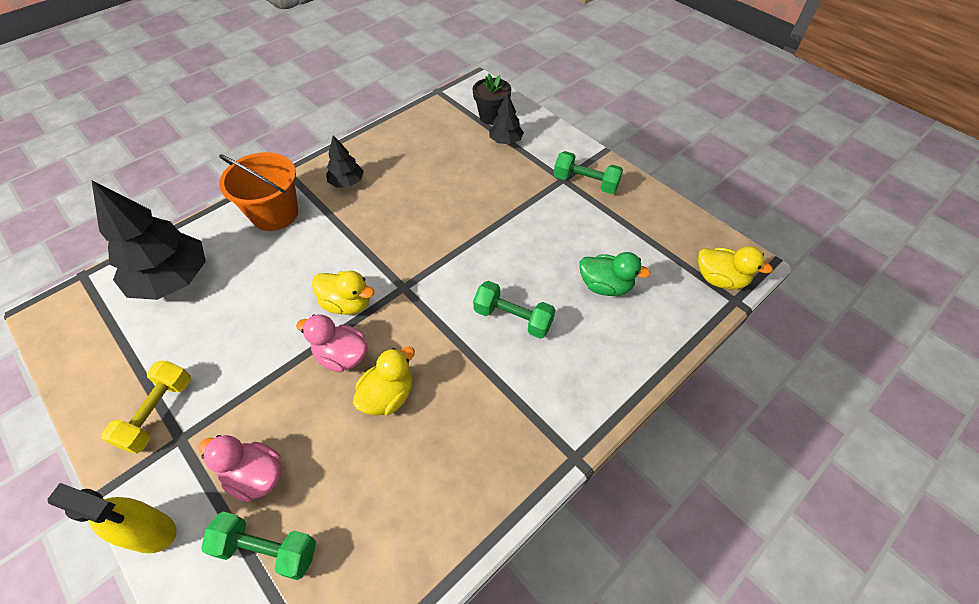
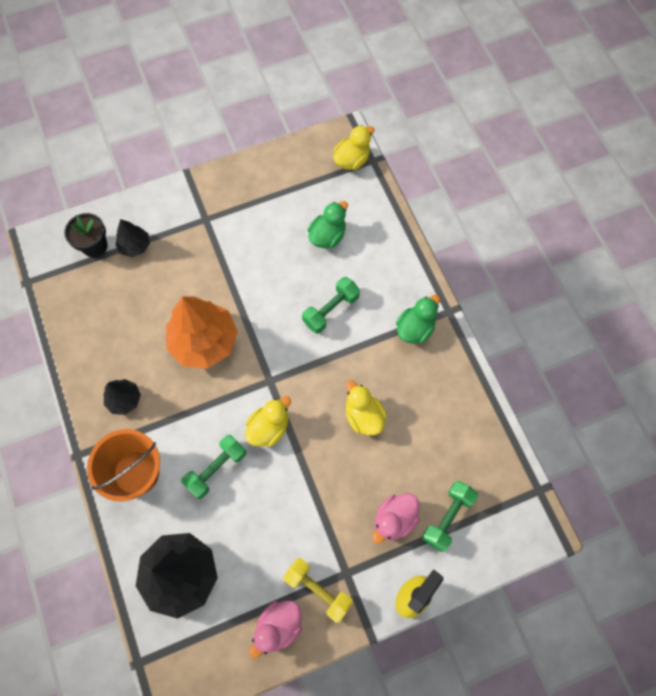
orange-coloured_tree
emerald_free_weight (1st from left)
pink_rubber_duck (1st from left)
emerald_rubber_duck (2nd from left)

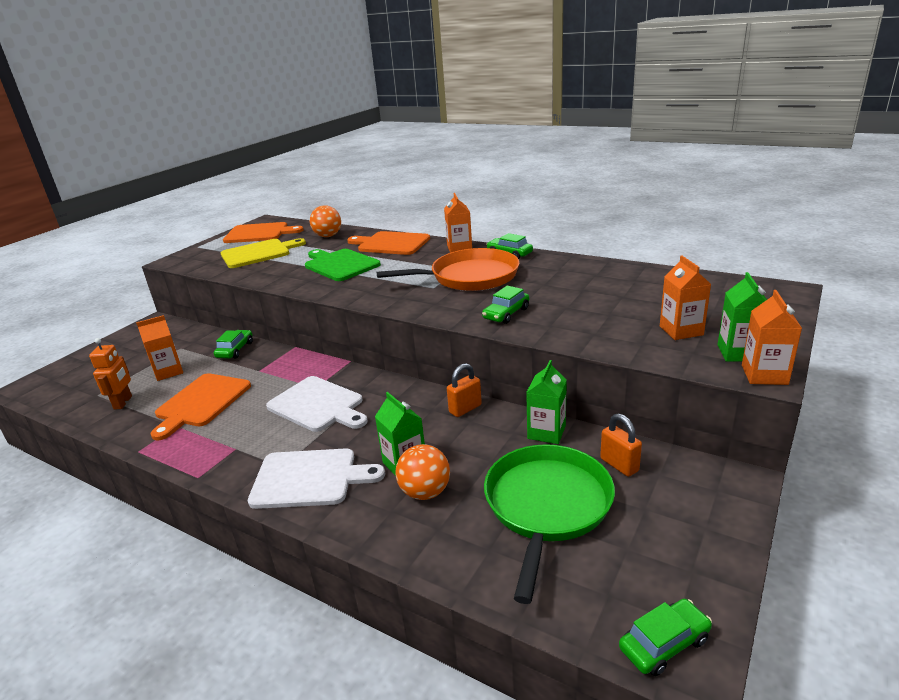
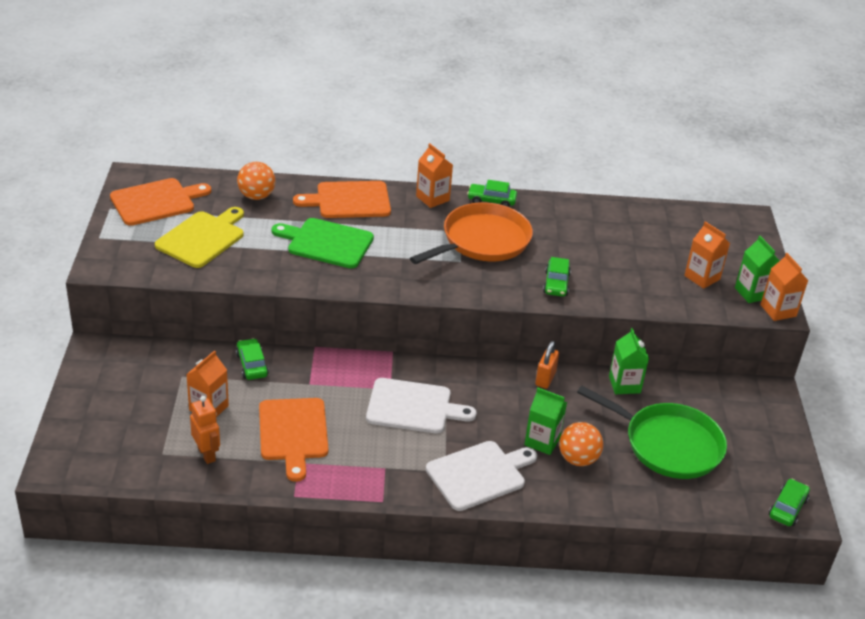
emerald_skillet
orange-coloured_padlock (2nd from left in the first image)

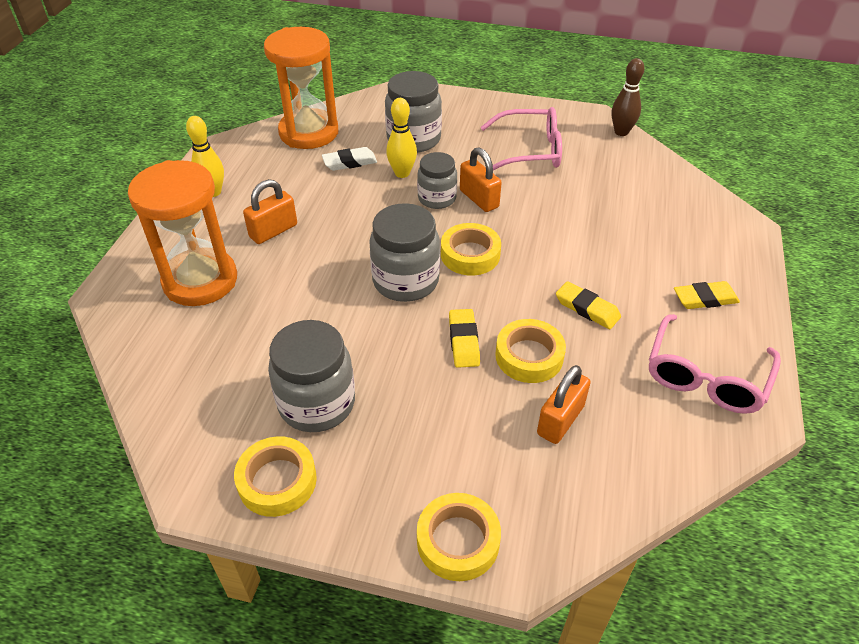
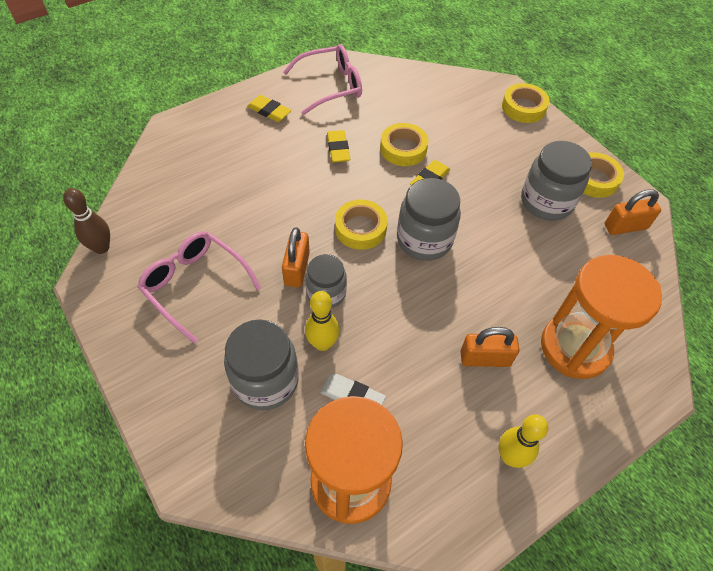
orange-coloured_padlock (3rd from left)

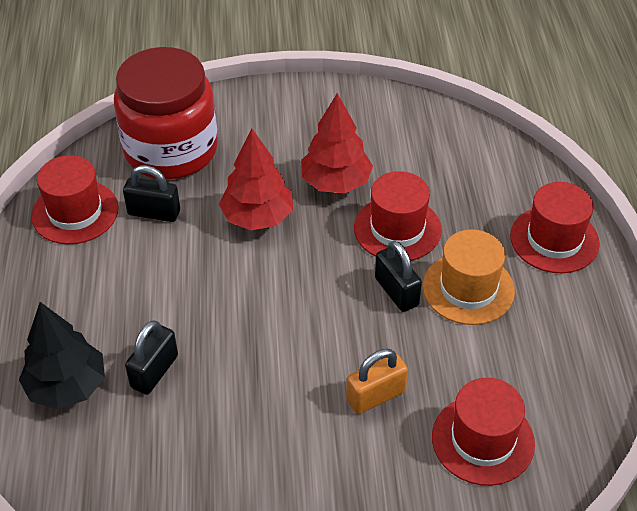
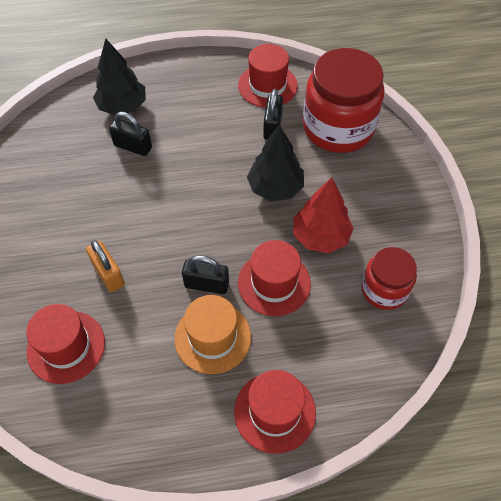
jet-black_padlock (2nd from left)
jet-black_tree (2nd from left)
red_preserve_jar (2nd from left)

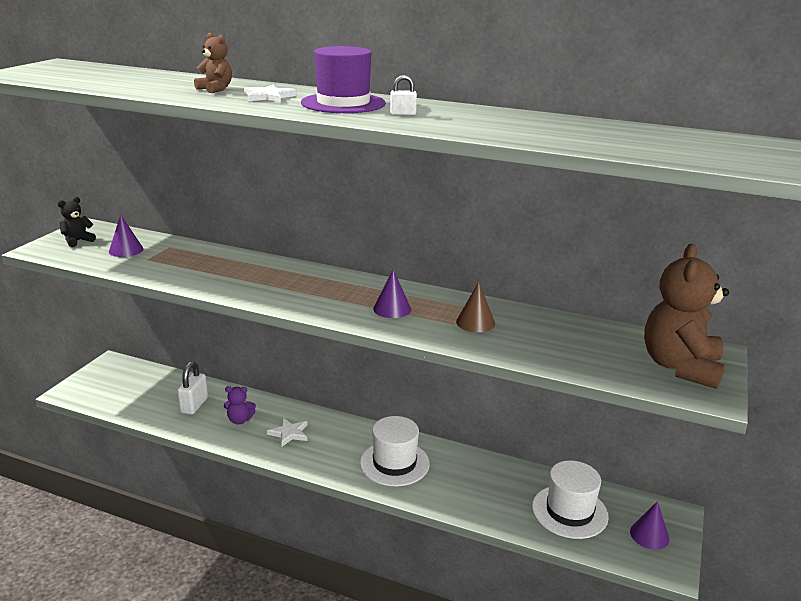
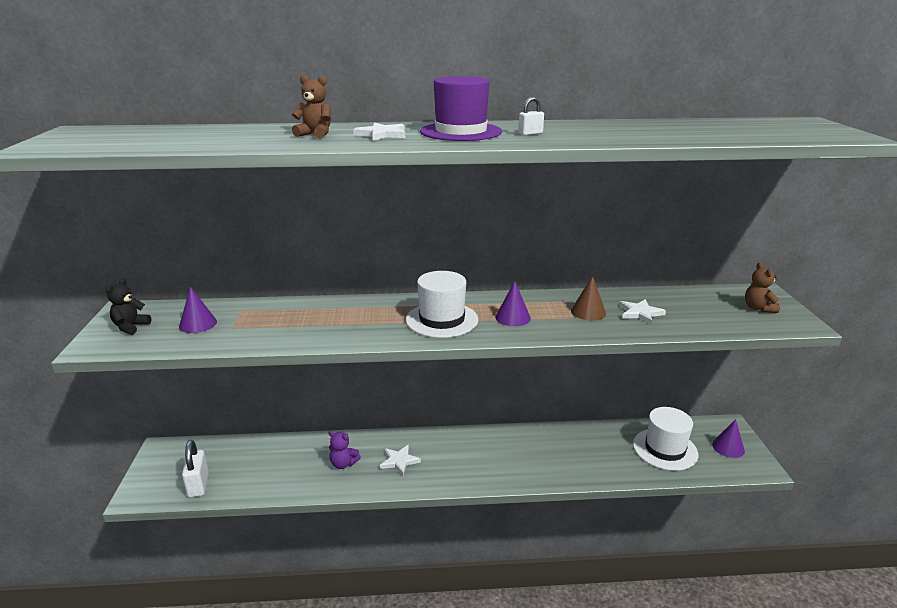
white_padlock (1st from left)
violet_stuffed_bear
white_tall_hat (1st from left)
white_five-pointed_star (3rd from left)
russet_stuffed_bear (2nd from left)

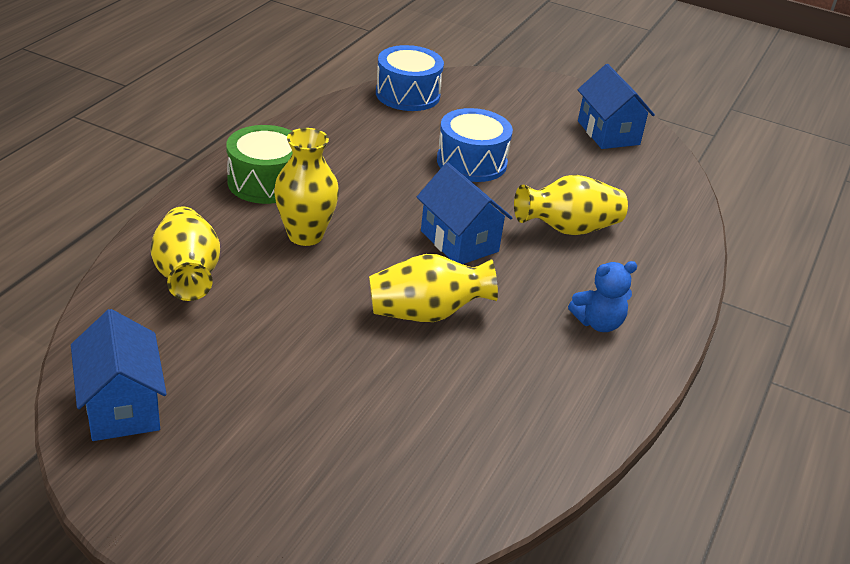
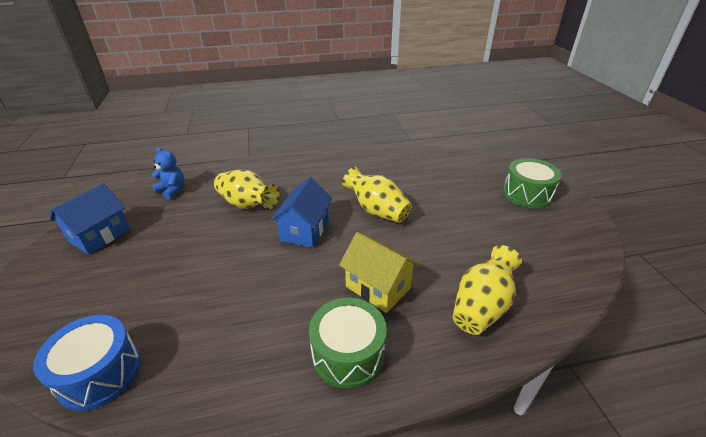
royal_blue_stuffed_bear
yellow_toy_house
emerald_drum (2nd from left)
royal_blue_toy_house (1st from left in the first image)
royal_blue_drum (2nd from left in the first image)

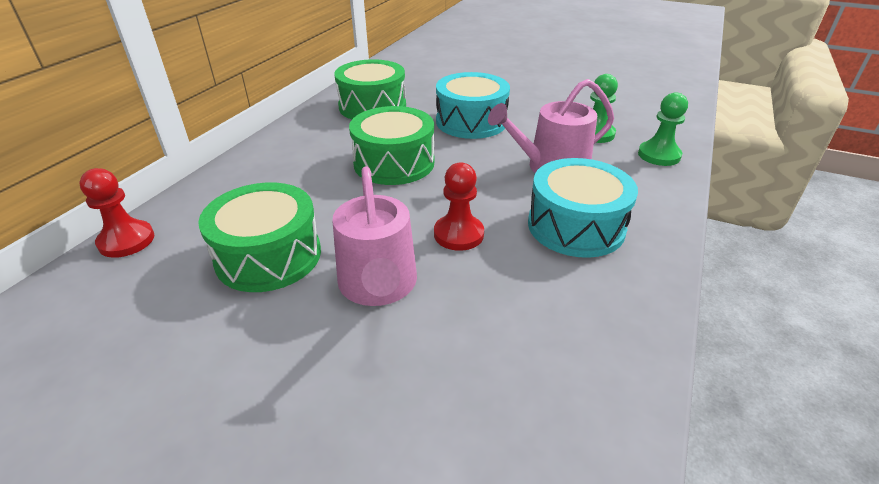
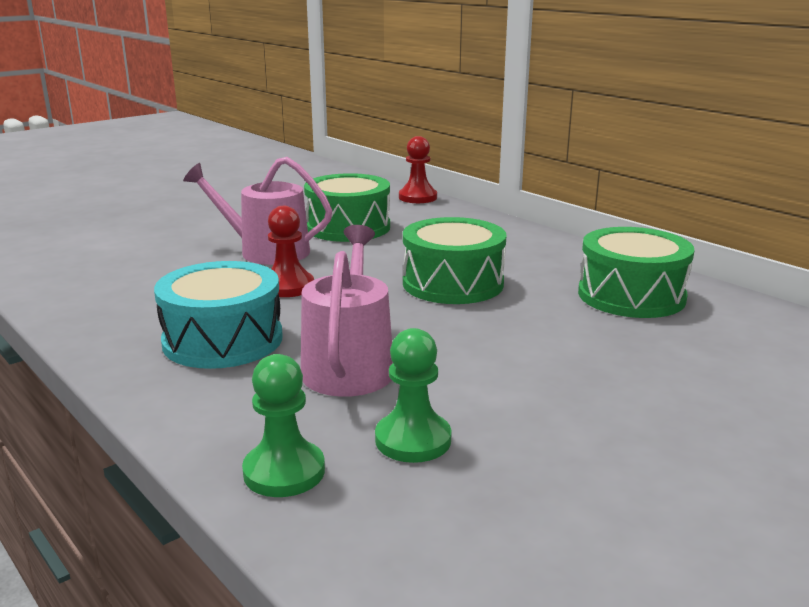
turquoise_drum (1st from left in the first image)

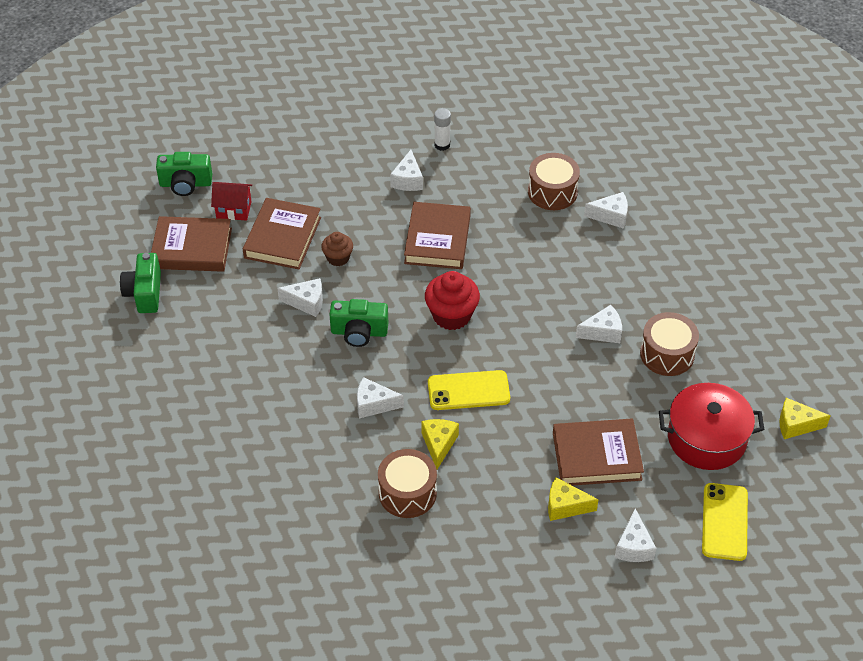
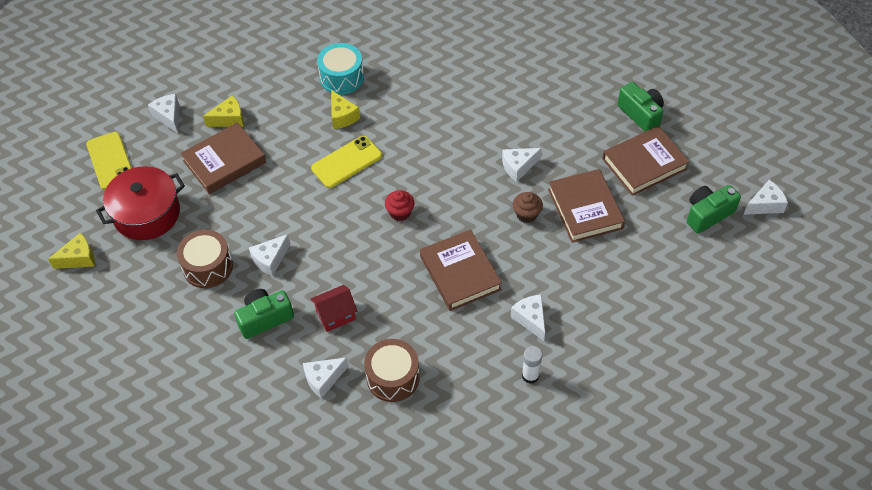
emerald_photo_camera (1st from left)
red_toy_house
turquoise_drum
red_fairy_cake
white_cheese (6th from left)

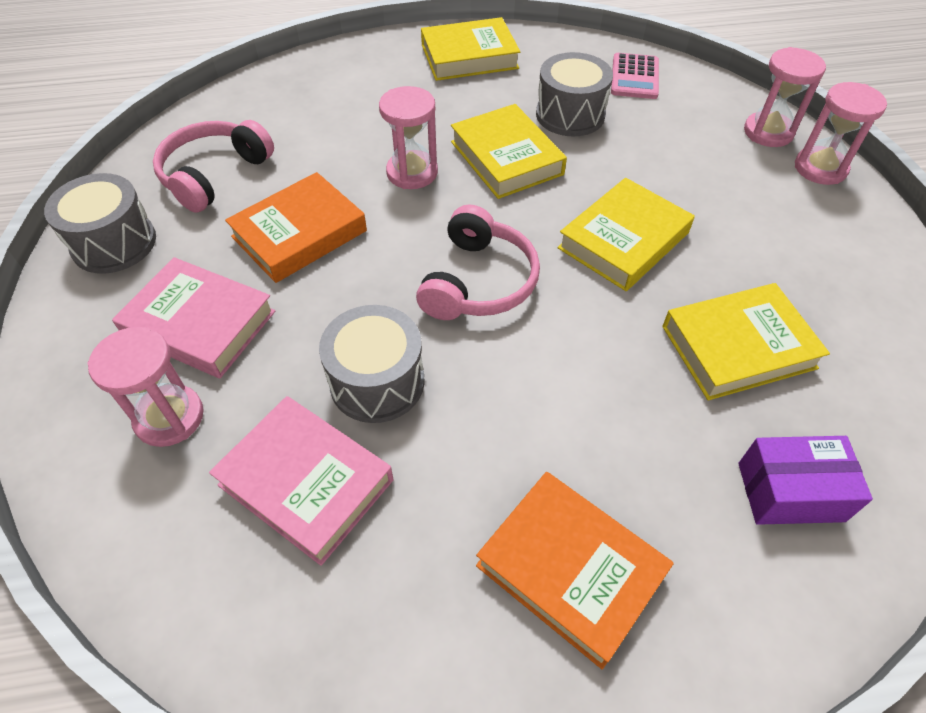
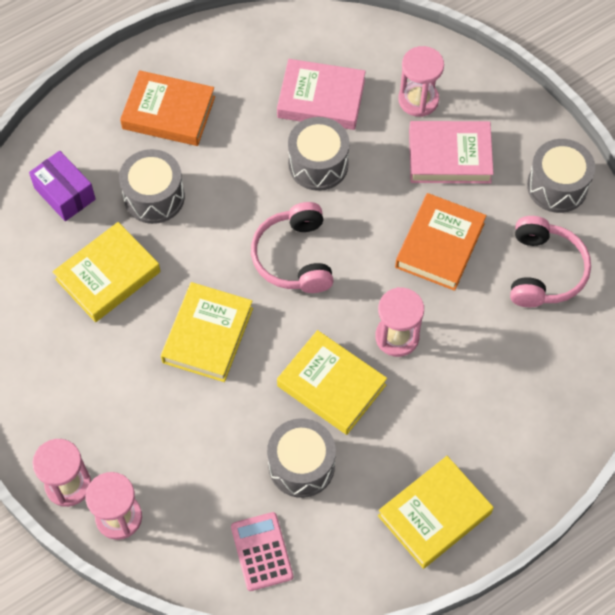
violet_package
grey_drum (1st from left)

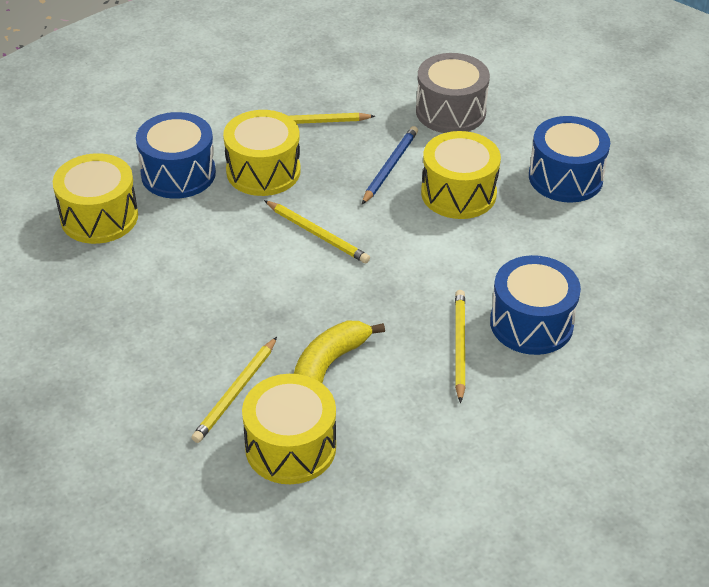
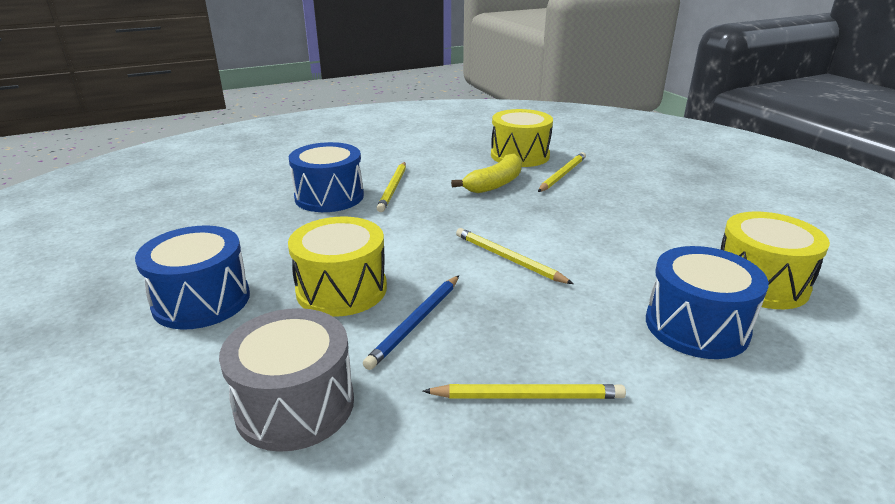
yellow_drum (2nd from left in the first image)

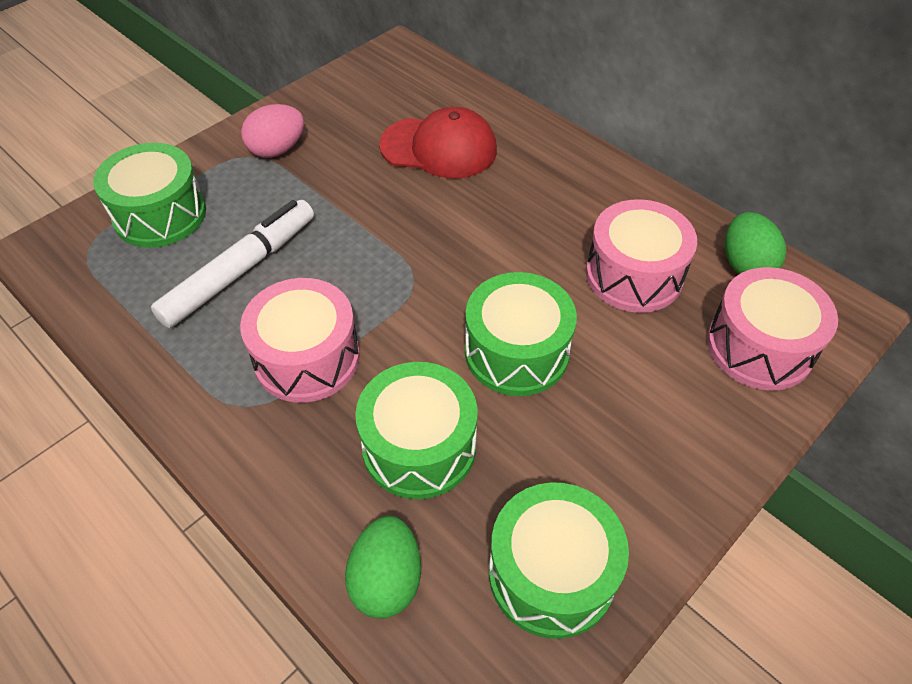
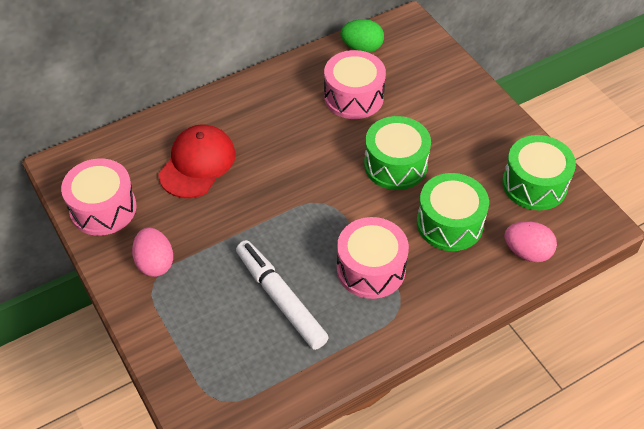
pink_drum (1st from left)
pink_egg_shape (2nd from left)
emerald_drum (1st from left in the first image)

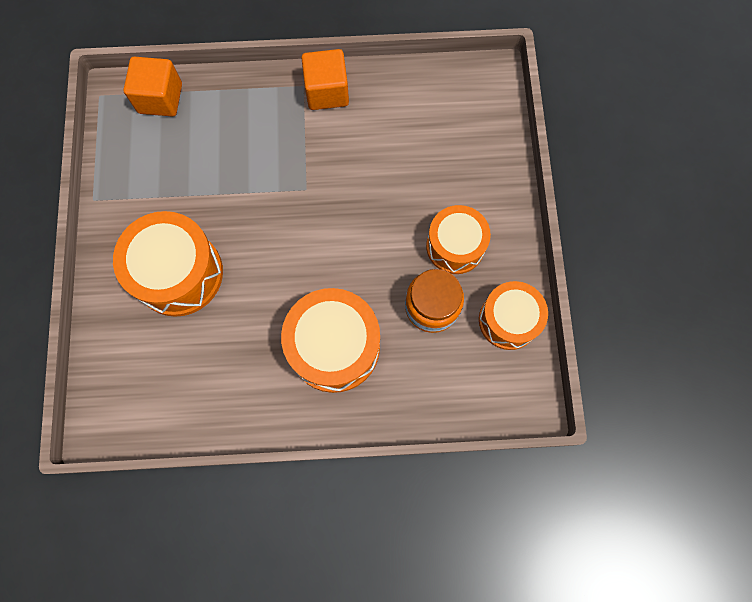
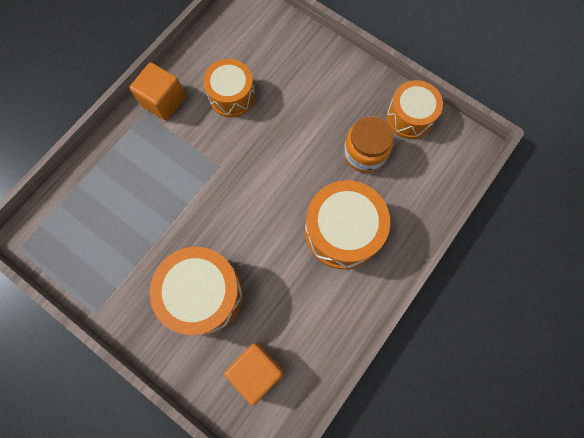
orange-coloured_drum (2nd from left)
orange-coloured_block (2nd from left)

